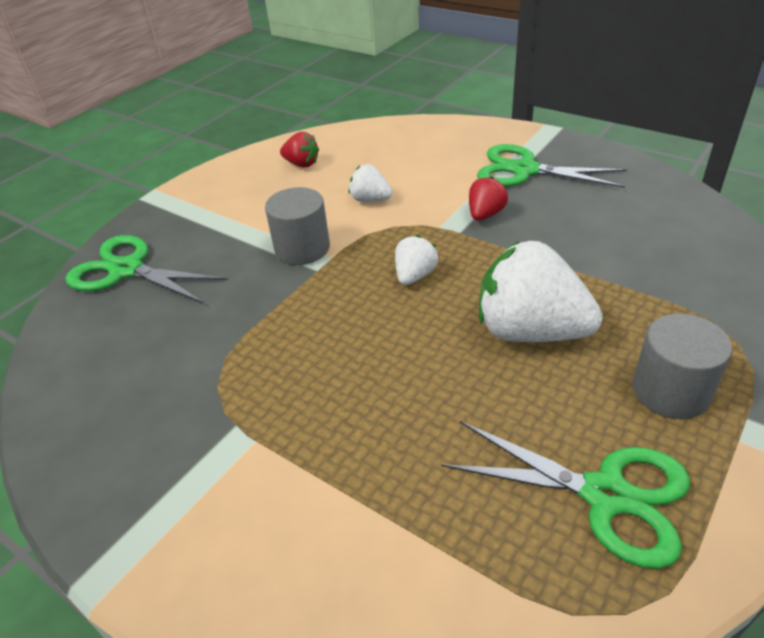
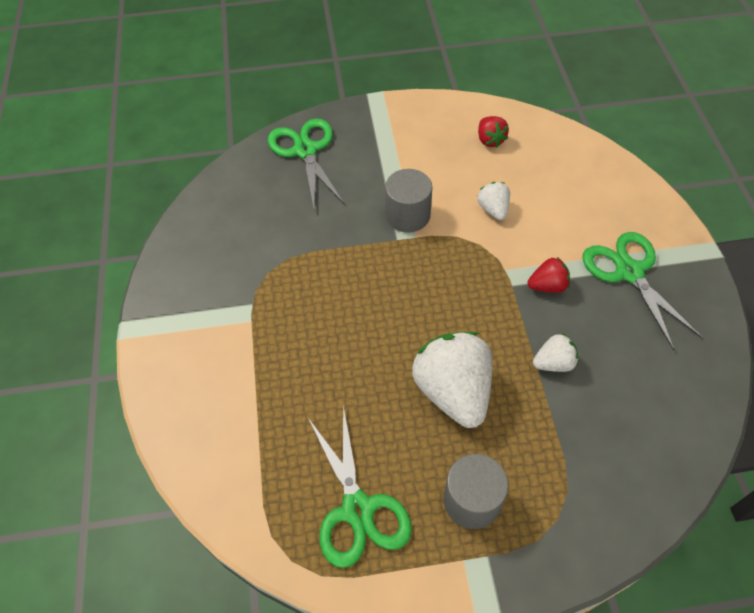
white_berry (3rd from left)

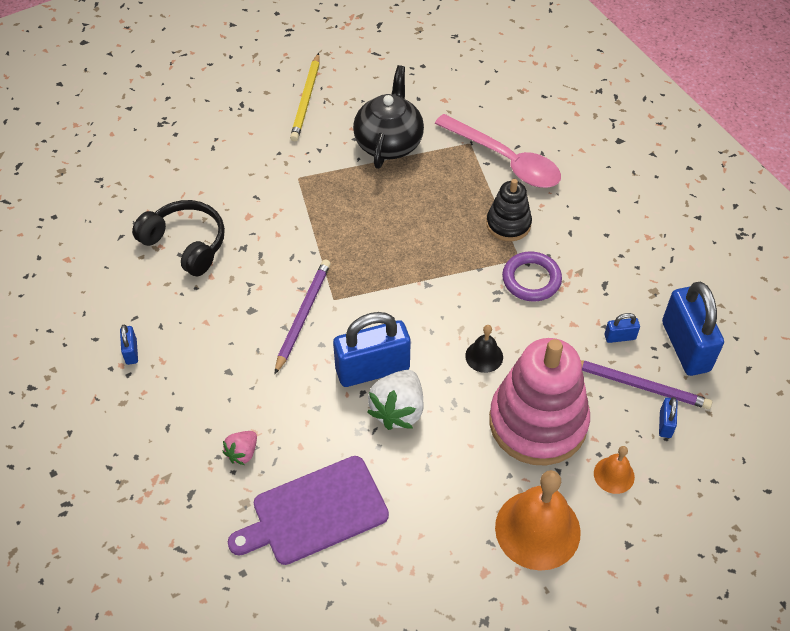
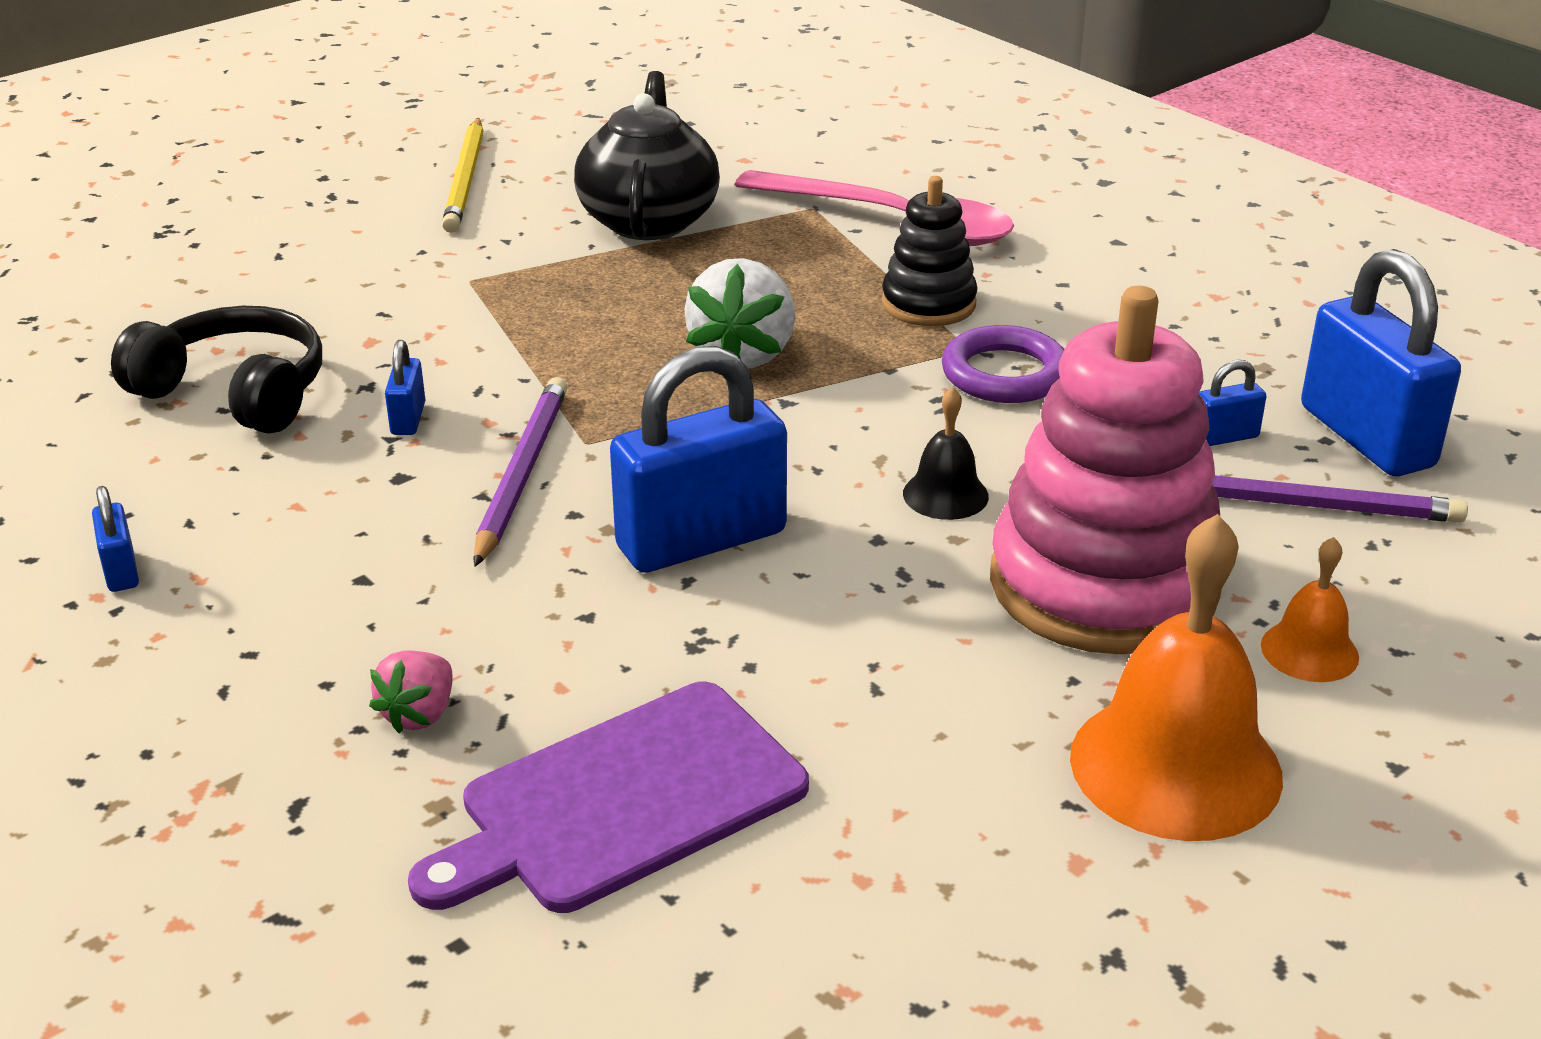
royal_blue_padlock (2nd from left)
white_berry

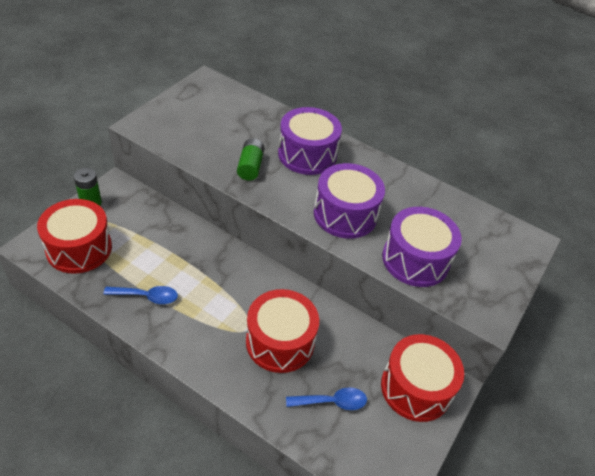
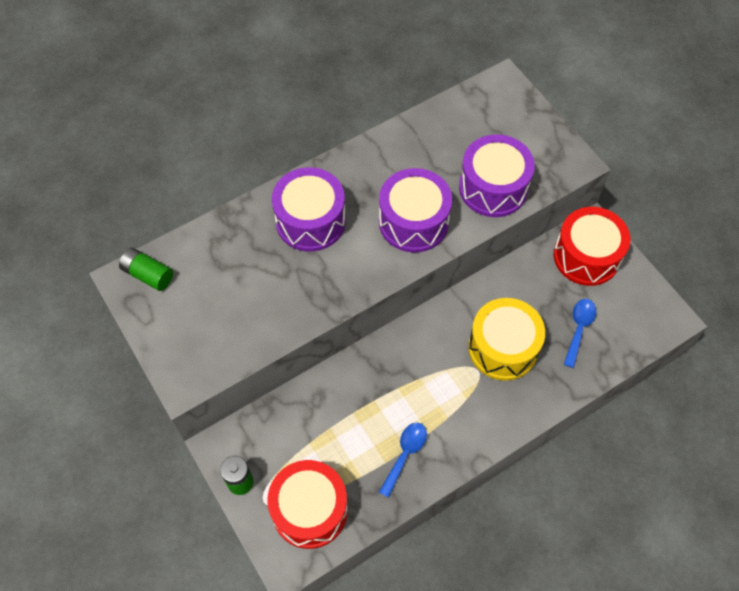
emerald_AA_battery (1st from left)
yellow_drum

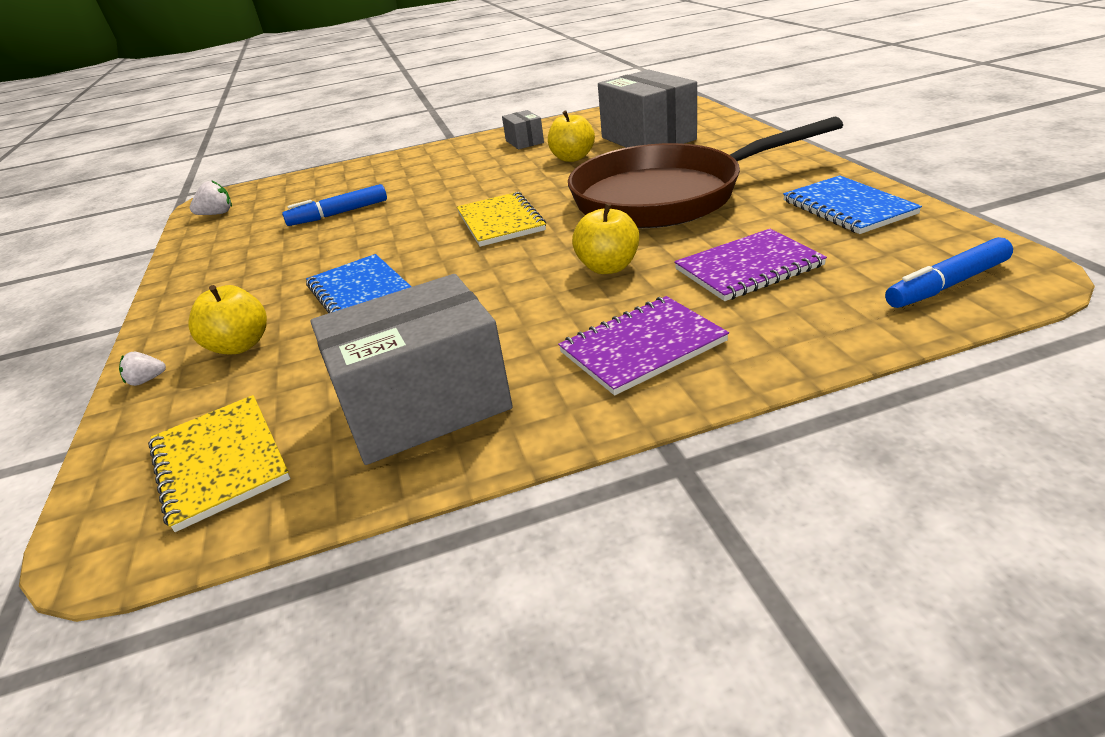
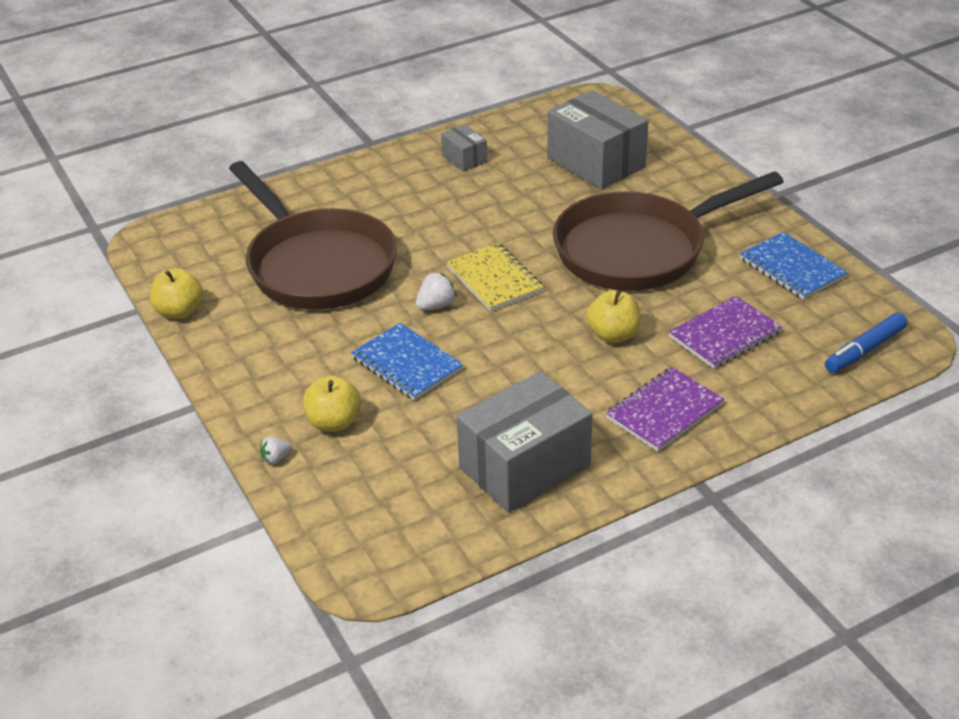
yellow_toy_apple (1st from left)
russet_skillet (1st from left)
white_berry (2nd from left)
yellow_notepad (1st from left in the first image)

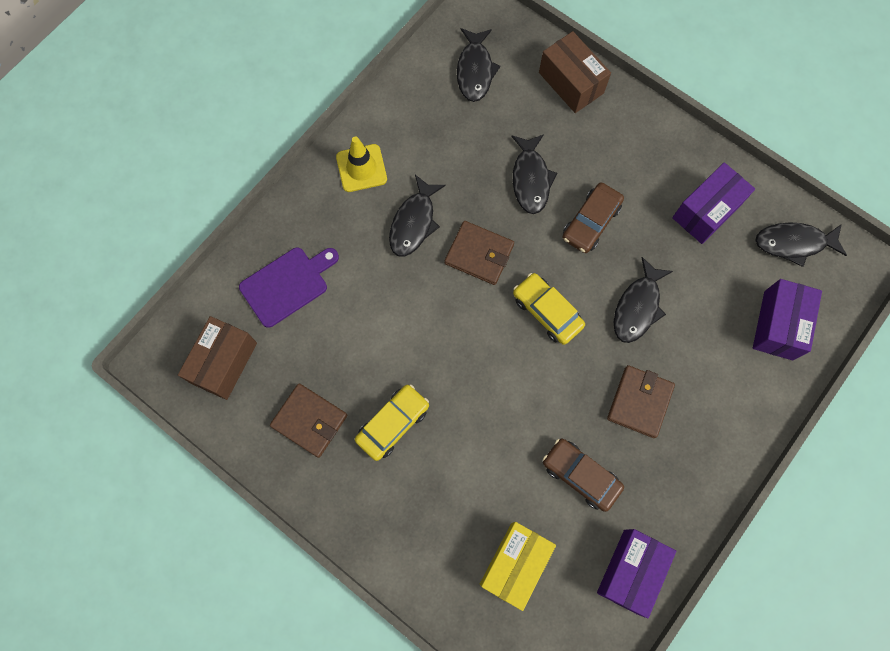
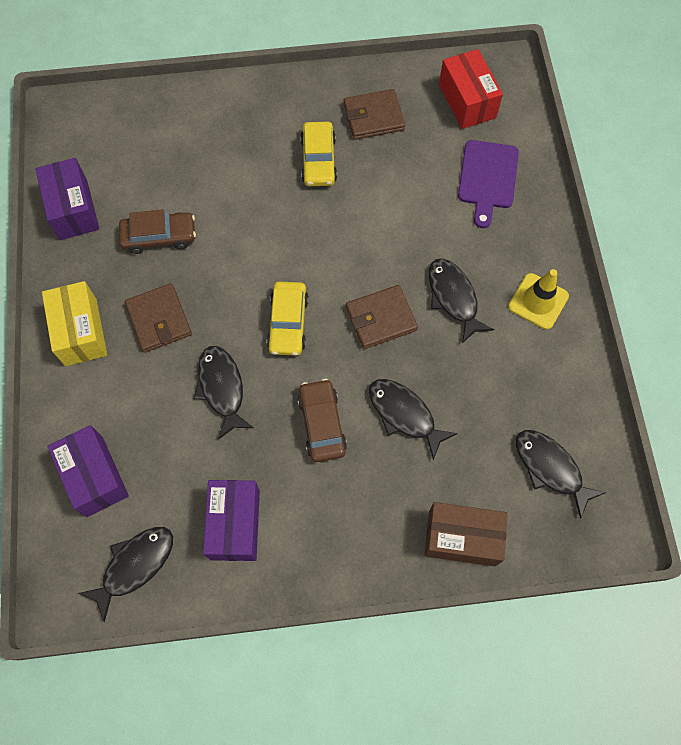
yellow_package
yellow_car (1st from left)
red_package

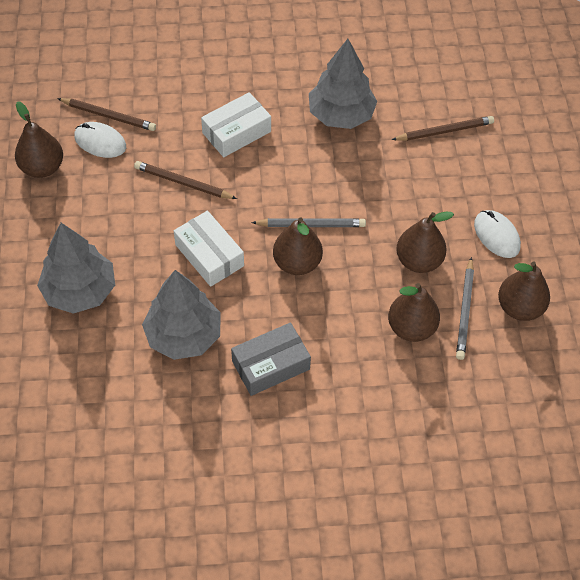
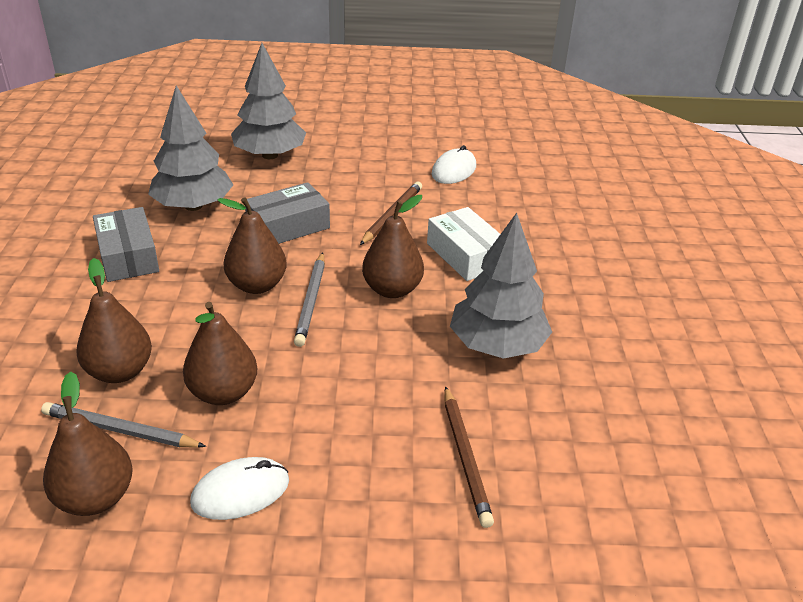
grey_package (2nd from left)
russet_toy_pear (5th from left)
russet_pencil (1st from left in the first image)

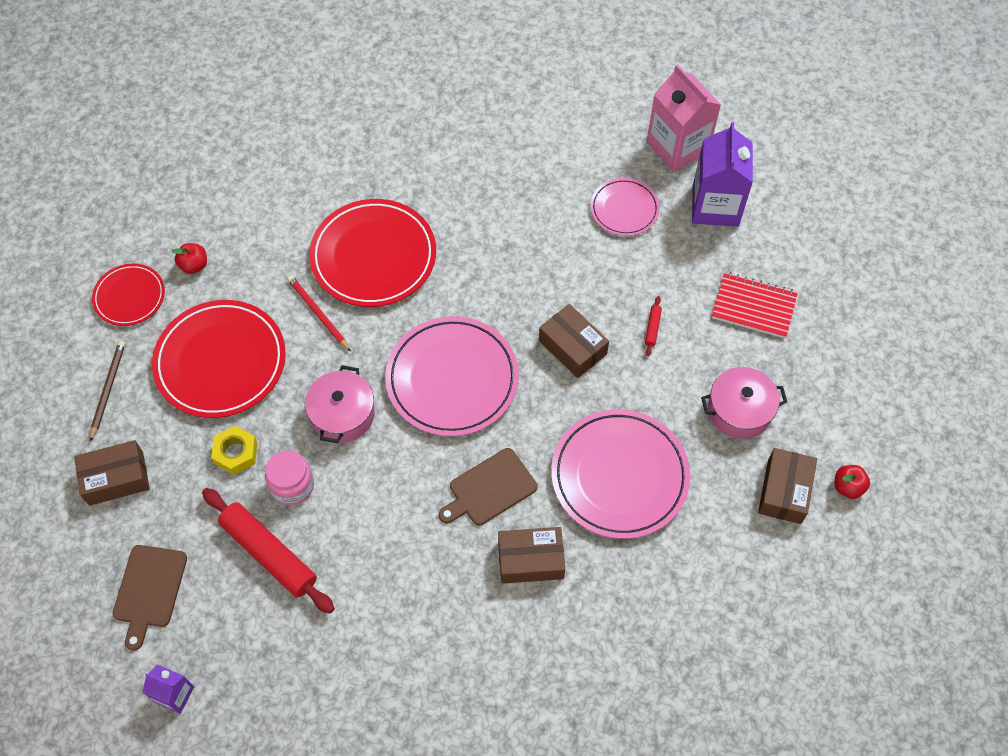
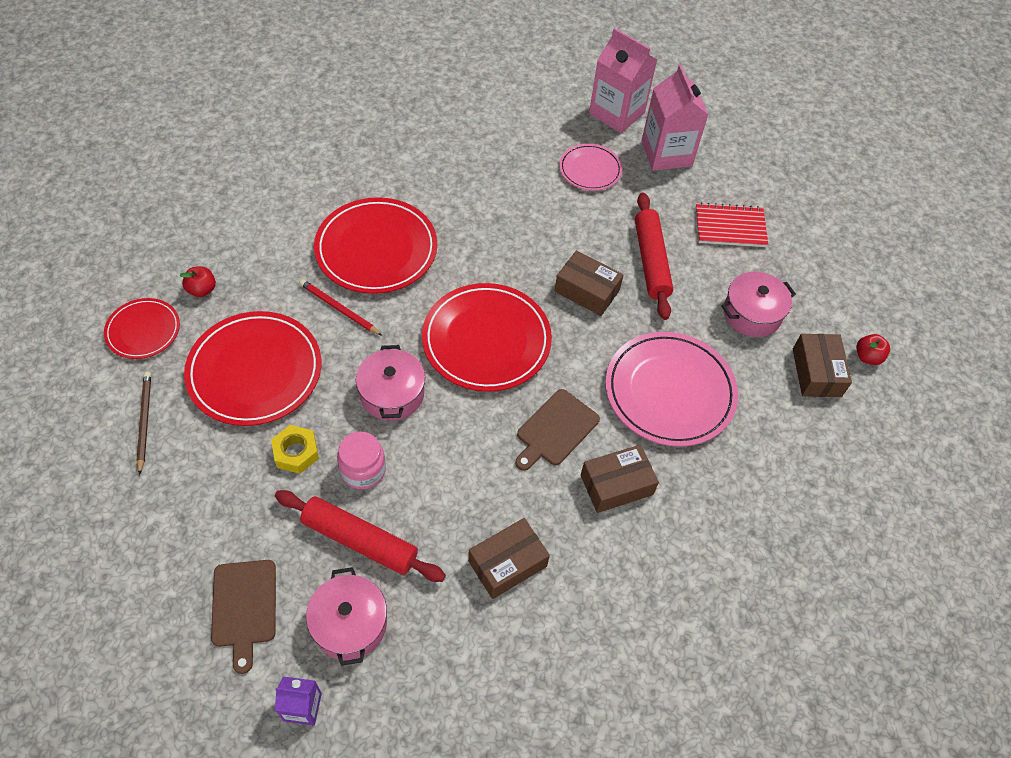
pink_pot (1st from left)
red_flat_dish (4th from left)
russet_package (1st from left)
red_dough_roller (2nd from left)
pink_milk_carton (2nd from left)

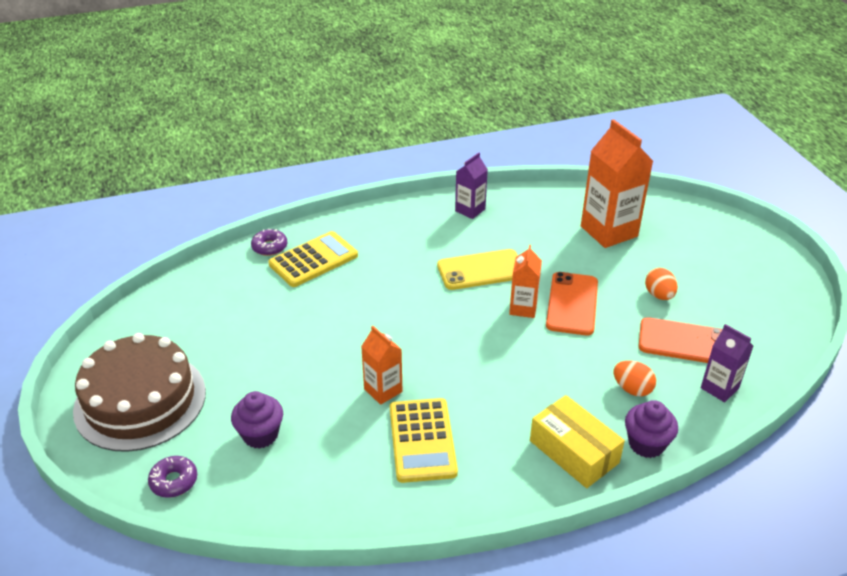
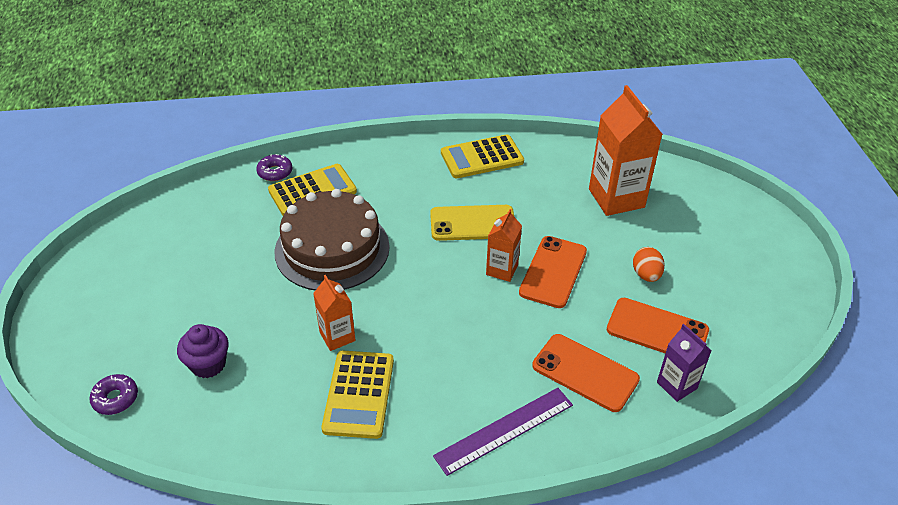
russet_gateau
violet_measuring_stick
yellow_pocket_calculator (3rd from left)
orange-coloured_smartphone (2nd from left)
violet_fairy_cake (2nd from left in the first image)

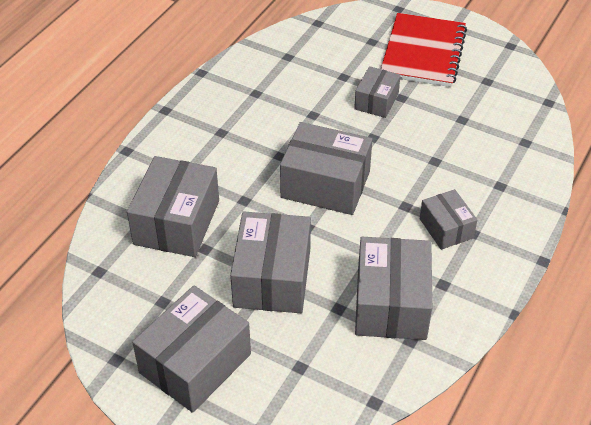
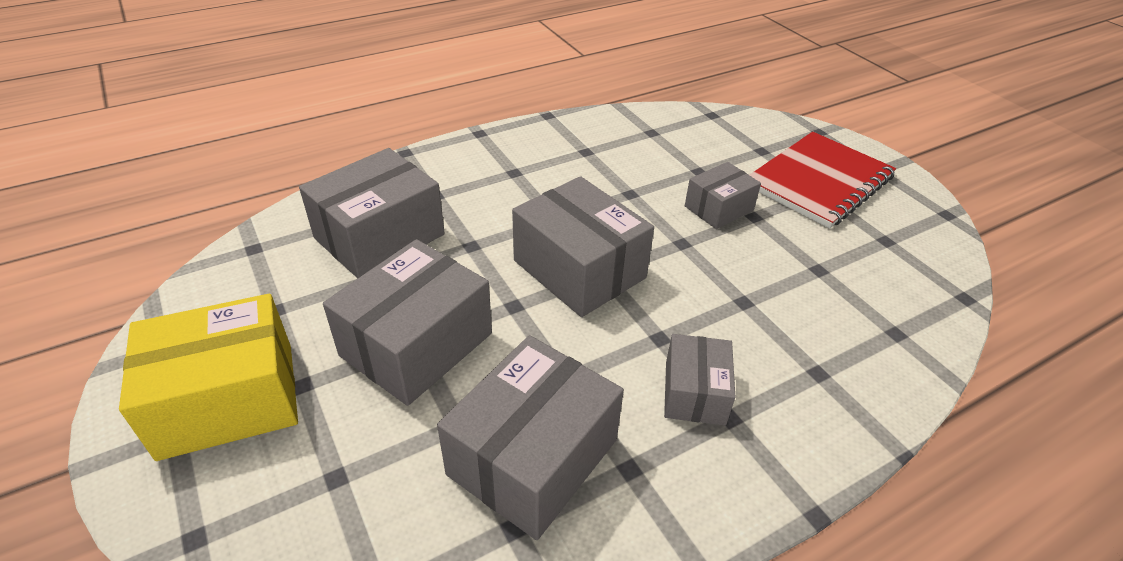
yellow_package

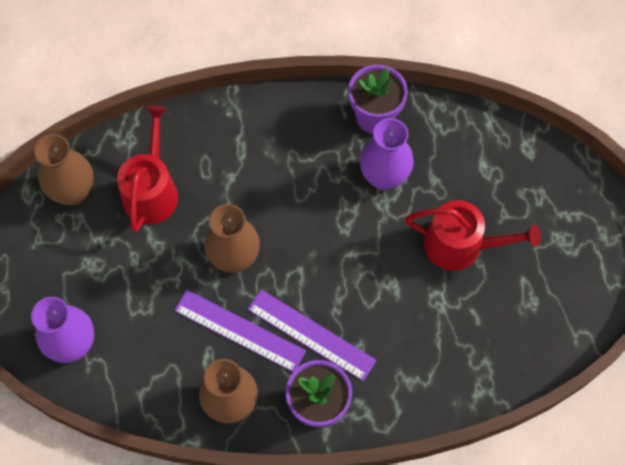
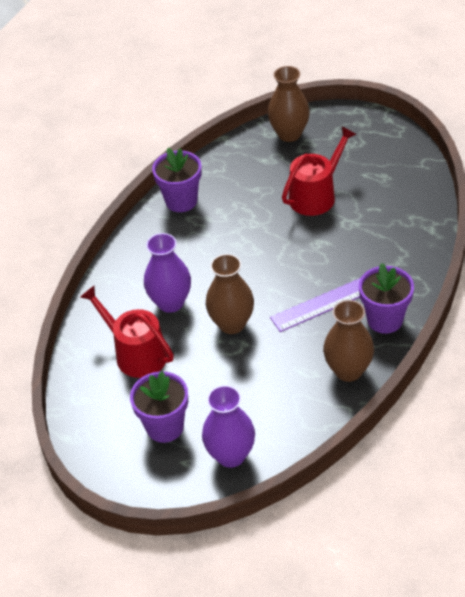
violet_potted_plant (1st from left)
violet_flower_vase (1st from left)
russet_flower_vase (2nd from left)
violet_measuring_stick (1st from left in the first image)

